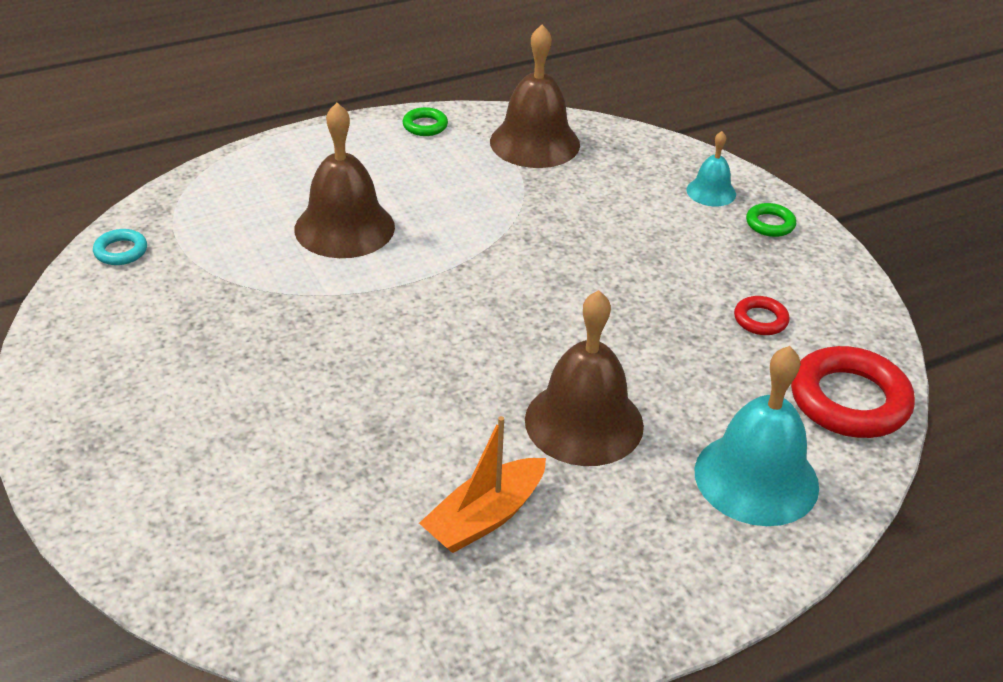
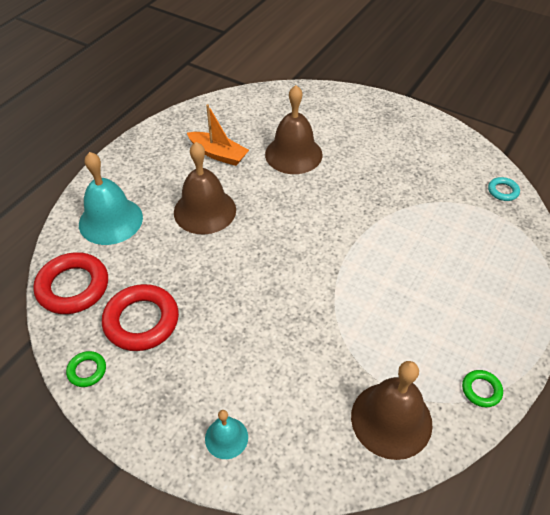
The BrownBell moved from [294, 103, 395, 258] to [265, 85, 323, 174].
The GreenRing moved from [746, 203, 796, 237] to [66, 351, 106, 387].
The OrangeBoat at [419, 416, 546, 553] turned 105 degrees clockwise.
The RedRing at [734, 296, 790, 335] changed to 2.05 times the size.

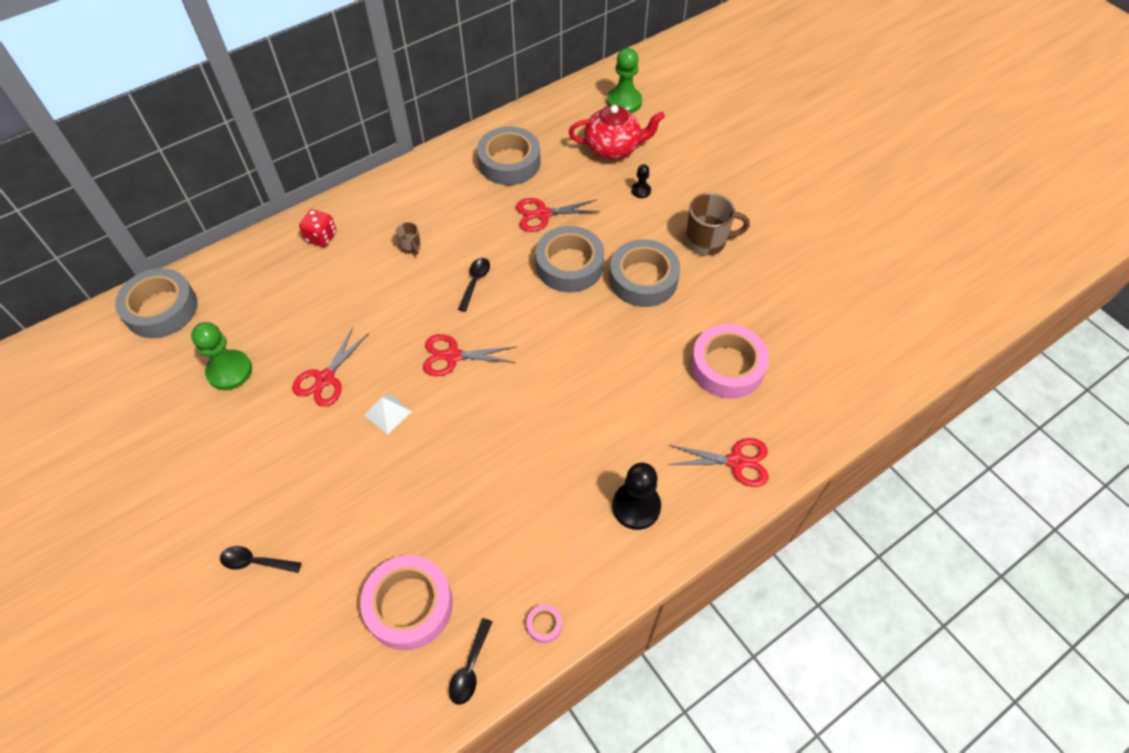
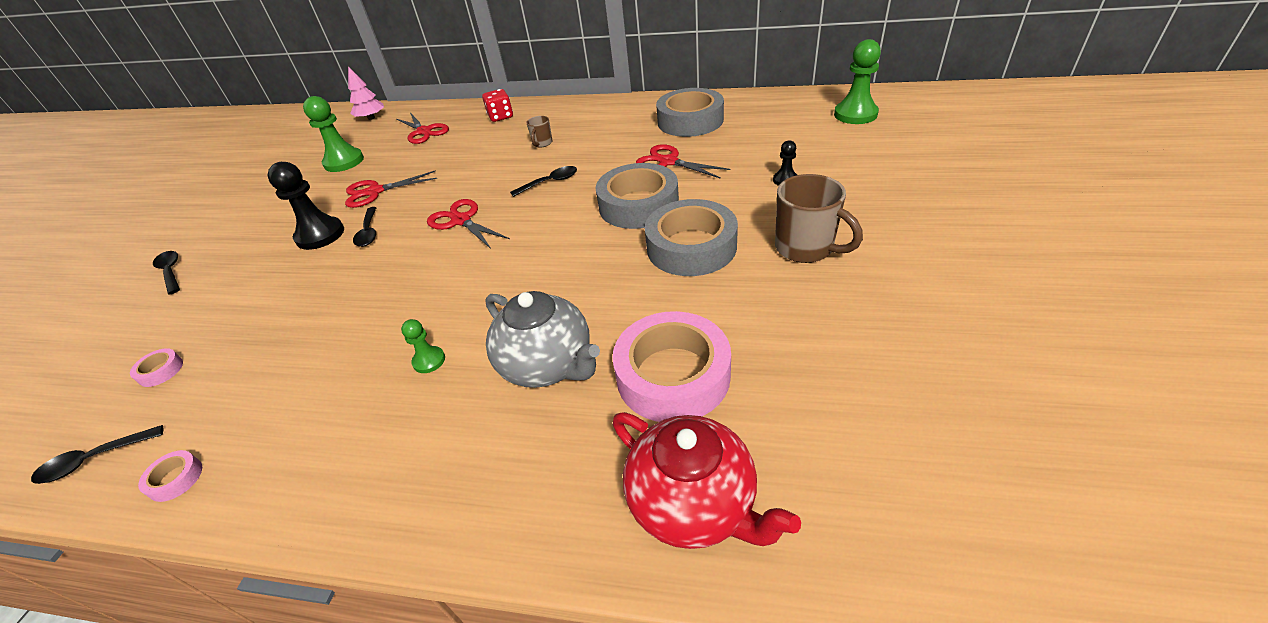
The GreenPawn at [401, 319, 445, 373] appeared.
The GreyTeapot at [485, 291, 600, 388] appeared.
The RedTeapot moved from [569, 105, 665, 160] to [613, 412, 801, 549].
The BlackPawn moved from [612, 463, 661, 530] to [267, 162, 344, 250].
The RedScissors moved from [668, 438, 769, 487] to [396, 113, 449, 144].
The GreyTape at [115, 268, 198, 338] was replaced by the PinkTree at [348, 66, 384, 120].
The WhitePyramid at [364, 393, 412, 435] was replaced by the BlackSpoon at [353, 207, 377, 247].
The PinkTape at [360, 555, 453, 650] changed to 0.40 times the size.

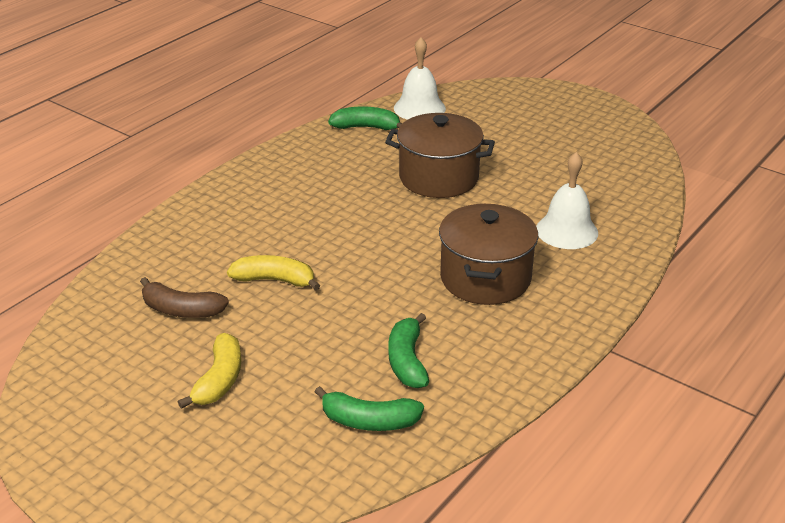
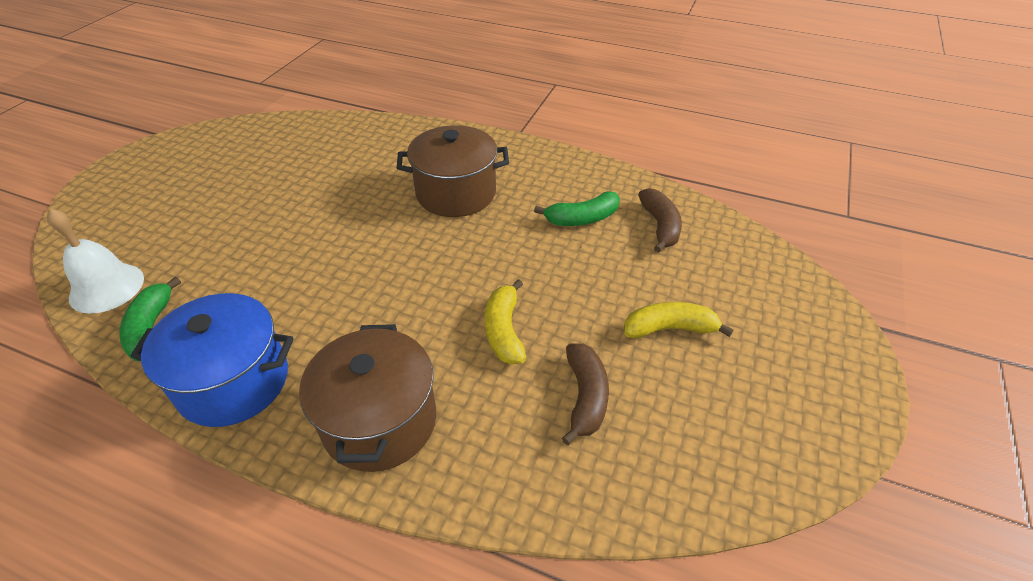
The WhiteBell at [536, 152, 598, 249] disappeared.
The BluePot at [130, 293, 294, 427] appeared.
The BrownPot moved from [385, 113, 495, 198] to [299, 324, 436, 472].
The GreenBanana at [315, 386, 424, 431] became the BrownBanana at [638, 188, 682, 253].

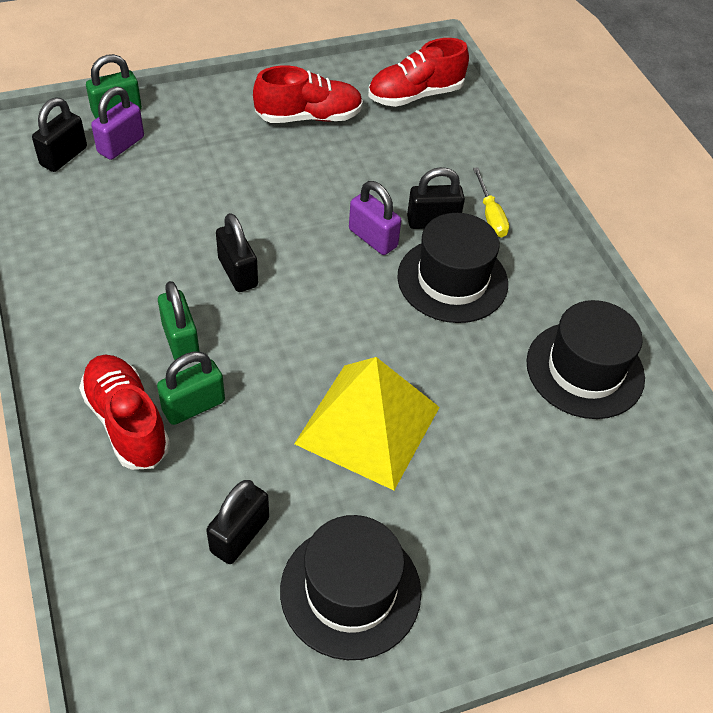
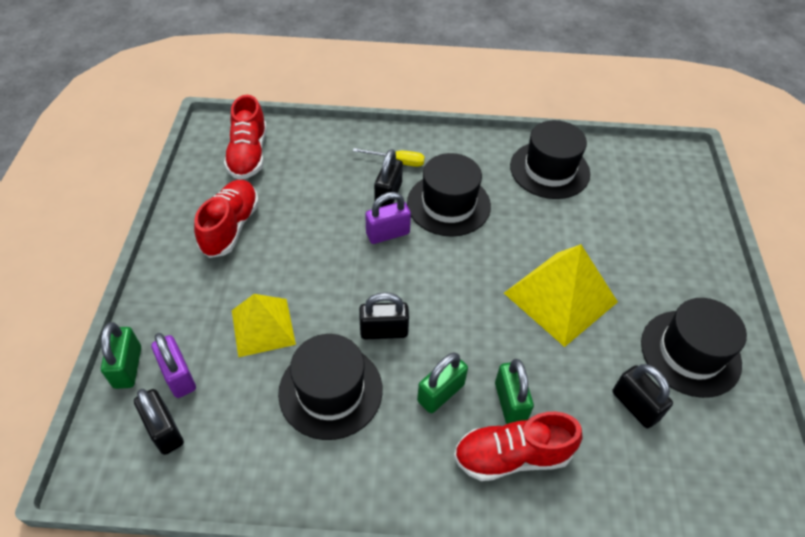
The YellowPyramid at [232, 294, 296, 357] appeared.
The BlackHat at [278, 334, 383, 440] appeared.
The GreenPadlock at [158, 281, 200, 360] turned 45 degrees counterclockwise.

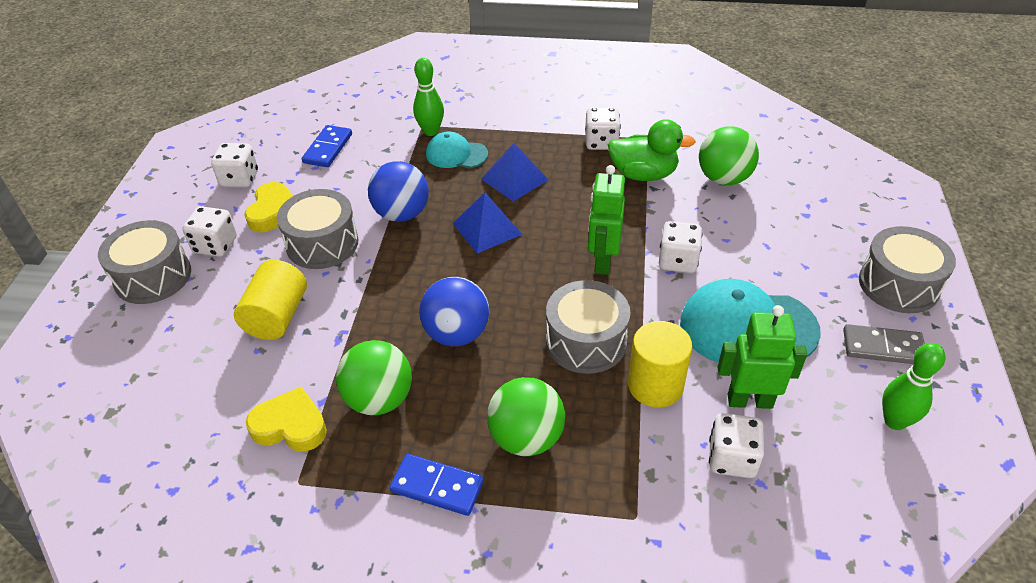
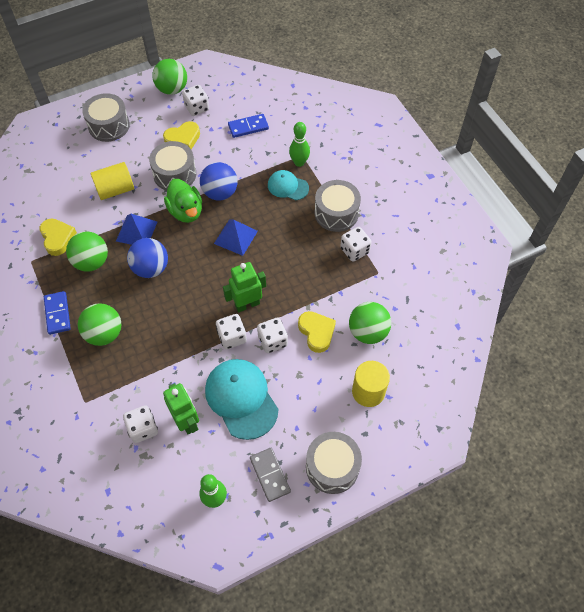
The GreenBall at [152, 59, 187, 95] appeared.
The YellowHeart at [298, 311, 336, 353] appeared.
The WhiteDice moved from [182, 206, 237, 257] to [216, 314, 247, 349].
The BluePyramid moved from [481, 143, 549, 202] to [116, 214, 157, 245].
The GreyDrum moved from [546, 280, 631, 374] to [315, 180, 361, 232].
The GreenDuck moved from [608, 119, 696, 181] to [164, 179, 202, 223].
The YellowCylinder moved from [628, 321, 692, 408] to [352, 361, 390, 407].
The TurquoiseCap at [426, 132, 488, 168] turned 45 degrees counterclockwise.

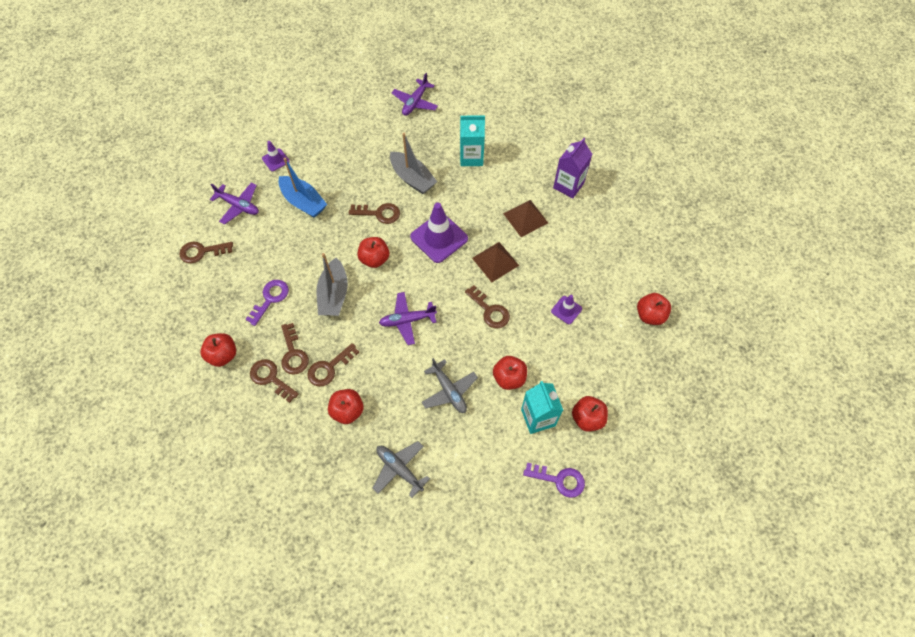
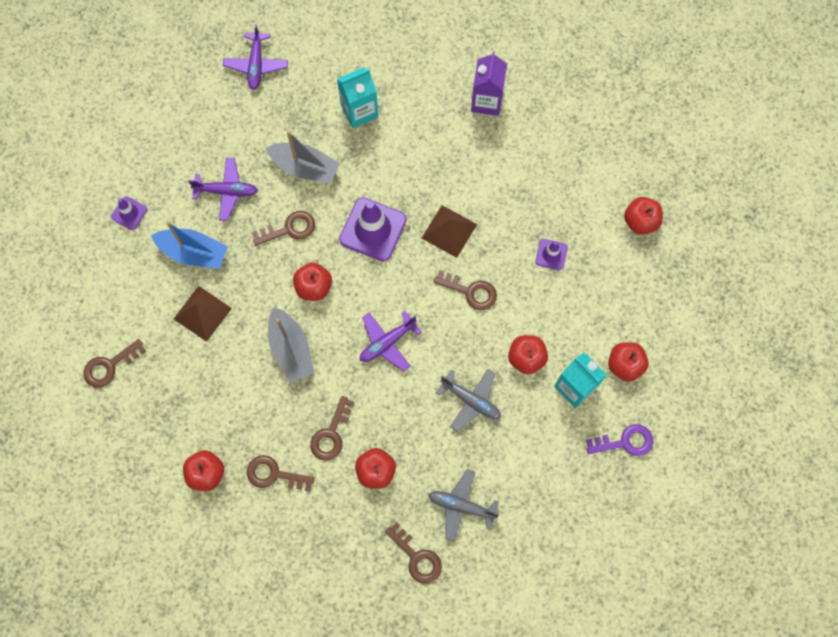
The PurpleKey at [245, 280, 289, 326] disappeared.
The PurplePlane moved from [210, 182, 259, 225] to [188, 158, 258, 221].
The BrownKey moved from [281, 323, 309, 375] to [385, 522, 442, 584].
The BrownPyramid moved from [503, 200, 548, 237] to [174, 286, 232, 342].

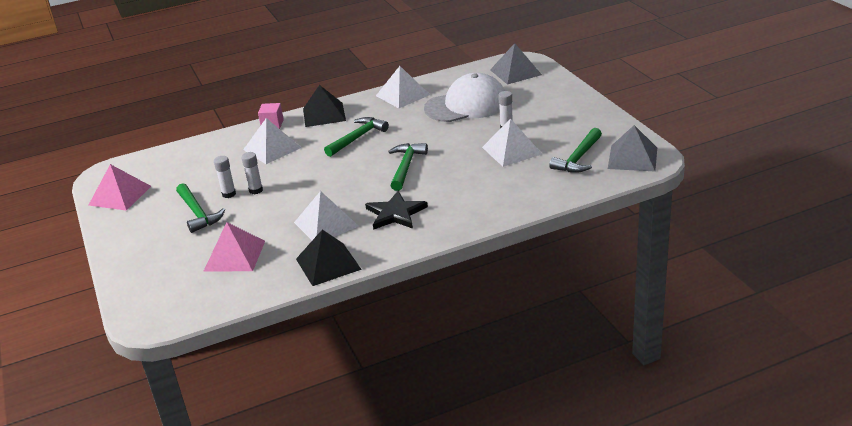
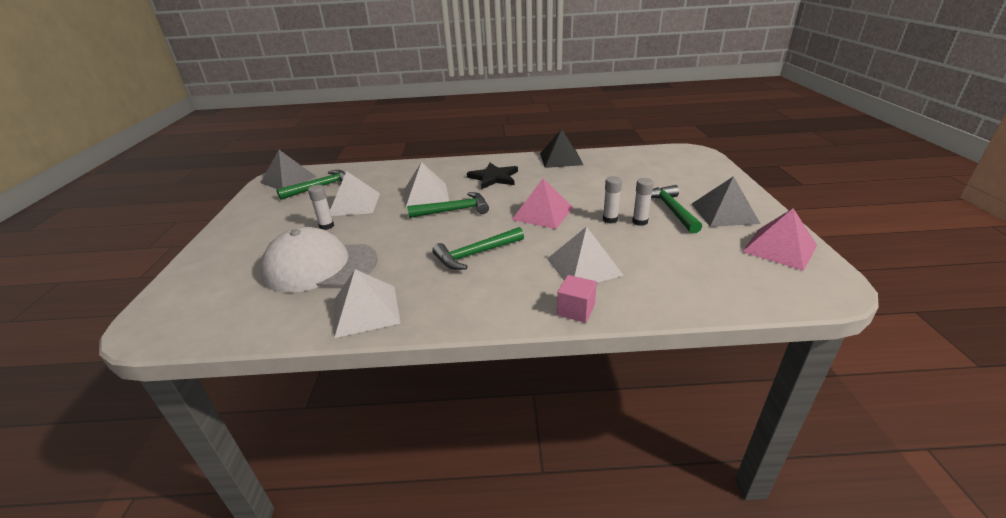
The BlackPyramid at [303, 85, 346, 127] disappeared.
The PinkPyramid moved from [204, 222, 265, 271] to [512, 178, 573, 229].
The WhitePyramid moved from [294, 191, 359, 240] to [405, 162, 450, 207].
The GreyPyramid moved from [490, 43, 542, 85] to [692, 176, 760, 227].
The GreenHammer at [388, 143, 428, 191] turned 135 degrees counterclockwise.

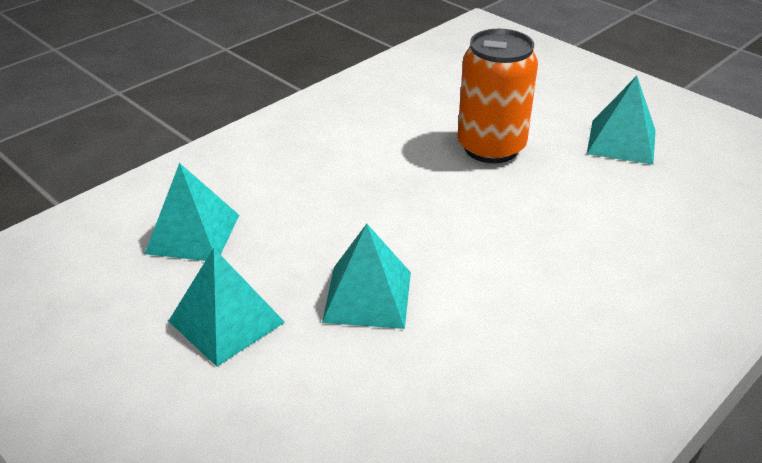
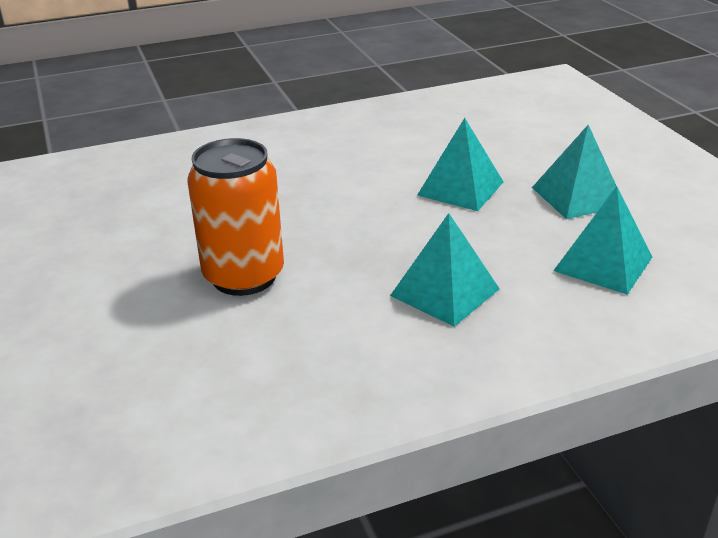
The TurquoisePyramid moved from [587, 76, 656, 165] to [390, 213, 500, 327].

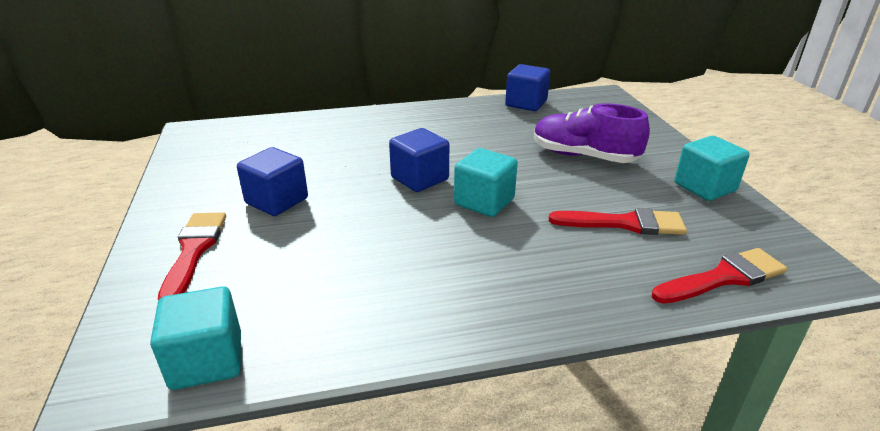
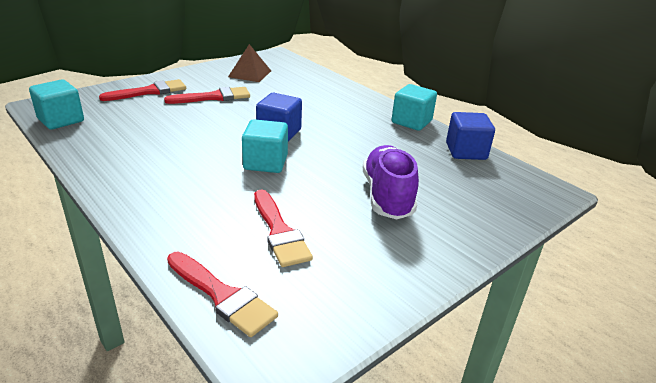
The BrownPyramid at [228, 44, 271, 82] appeared.
The TurquoiseCube moved from [675, 136, 749, 201] to [392, 84, 437, 131].
The BlueCube at [237, 147, 308, 216] was replaced by the RedBrush at [164, 87, 250, 104].

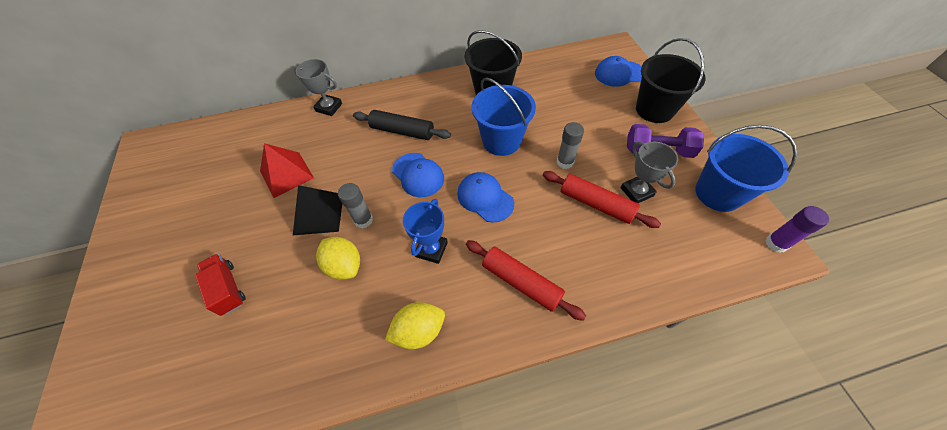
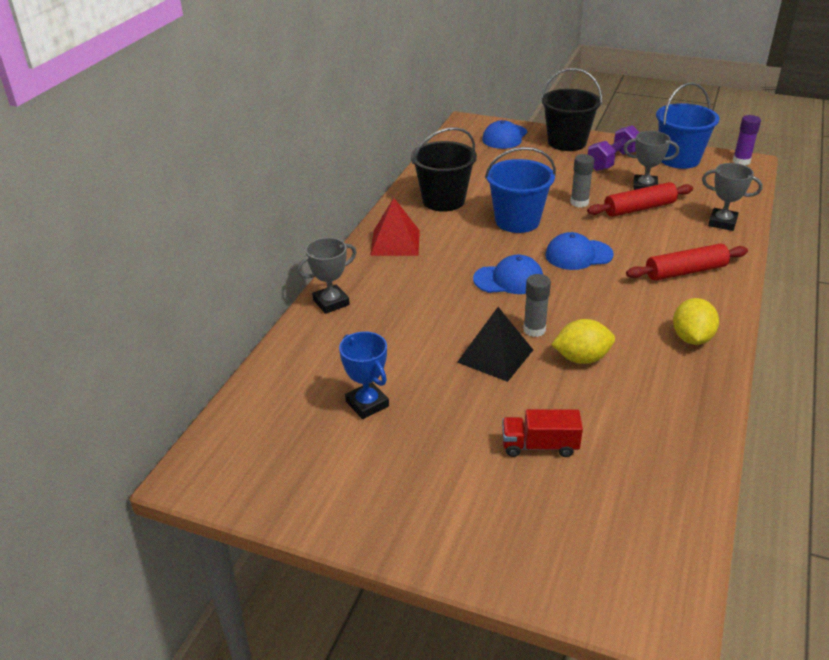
The BlackRollingPin at [353, 110, 451, 140] disappeared.
The GreyTrophy at [702, 163, 763, 231] appeared.
The RedPyramid moved from [260, 143, 314, 198] to [370, 198, 420, 256].
The BlueTrophy moved from [403, 199, 448, 264] to [339, 331, 389, 419].

